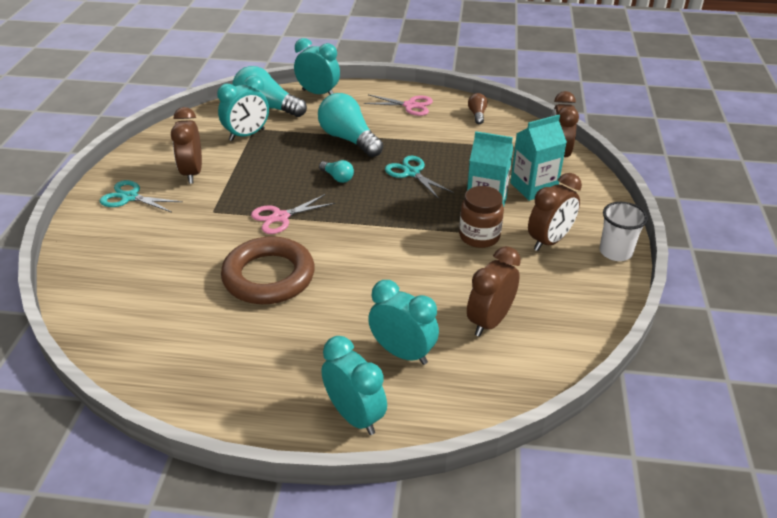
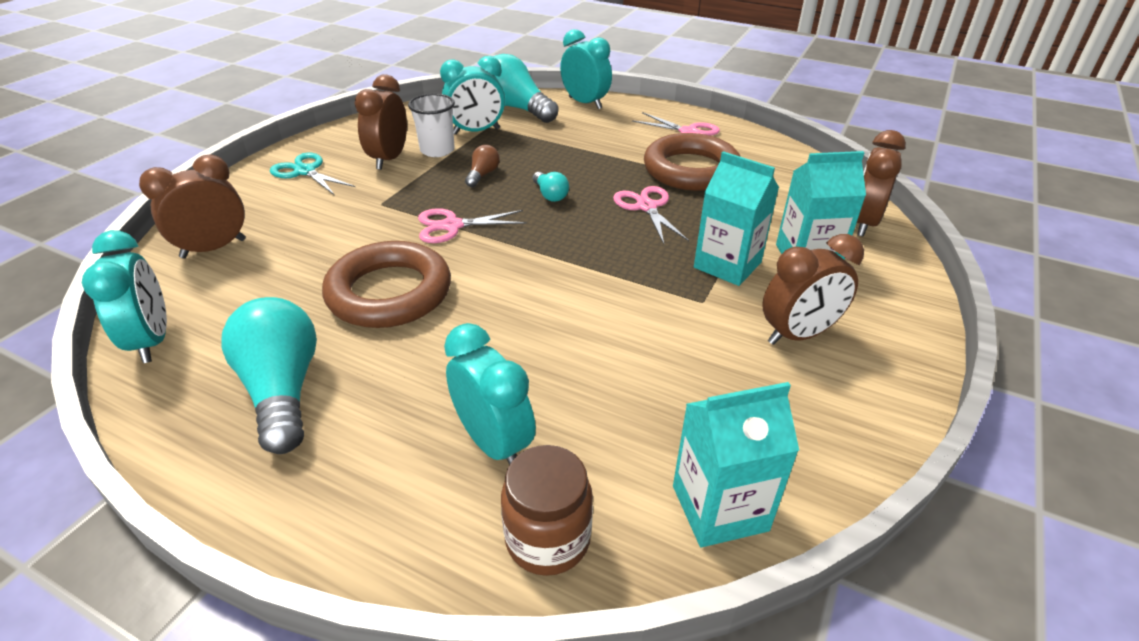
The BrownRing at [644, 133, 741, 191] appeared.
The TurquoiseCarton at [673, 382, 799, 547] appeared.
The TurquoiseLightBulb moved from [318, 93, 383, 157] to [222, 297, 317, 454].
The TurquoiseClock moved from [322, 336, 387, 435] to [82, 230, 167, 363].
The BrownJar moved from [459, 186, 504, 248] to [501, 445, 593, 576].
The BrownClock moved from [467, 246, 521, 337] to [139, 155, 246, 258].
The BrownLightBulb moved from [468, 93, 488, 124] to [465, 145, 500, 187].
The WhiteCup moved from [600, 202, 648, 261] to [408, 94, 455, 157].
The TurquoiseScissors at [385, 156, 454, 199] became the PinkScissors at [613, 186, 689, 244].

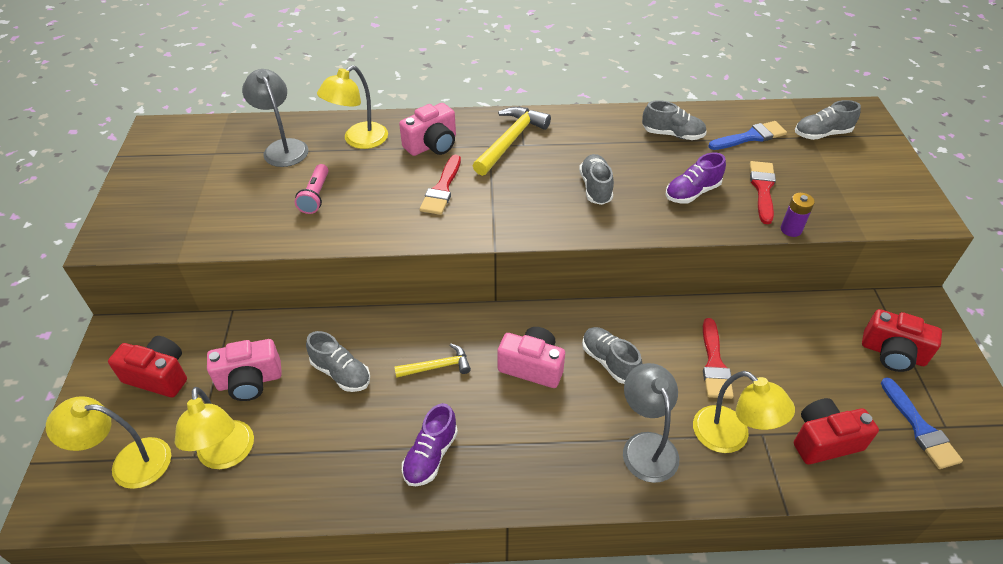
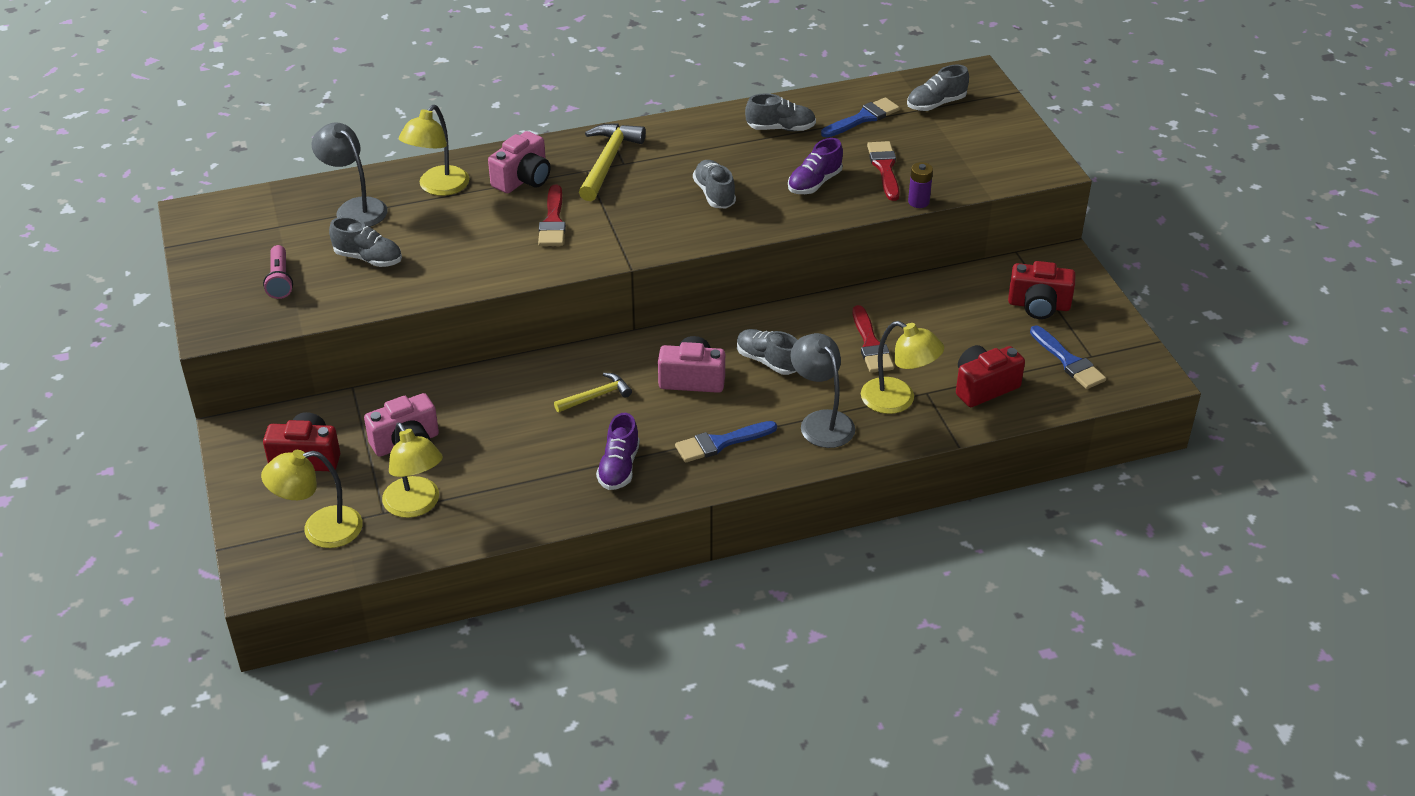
The BlueBrush at [675, 421, 777, 463] appeared.
The PinkFlashlight moved from [295, 164, 329, 214] to [263, 245, 293, 299].
The GreyShoe moved from [306, 331, 370, 392] to [329, 217, 402, 267].

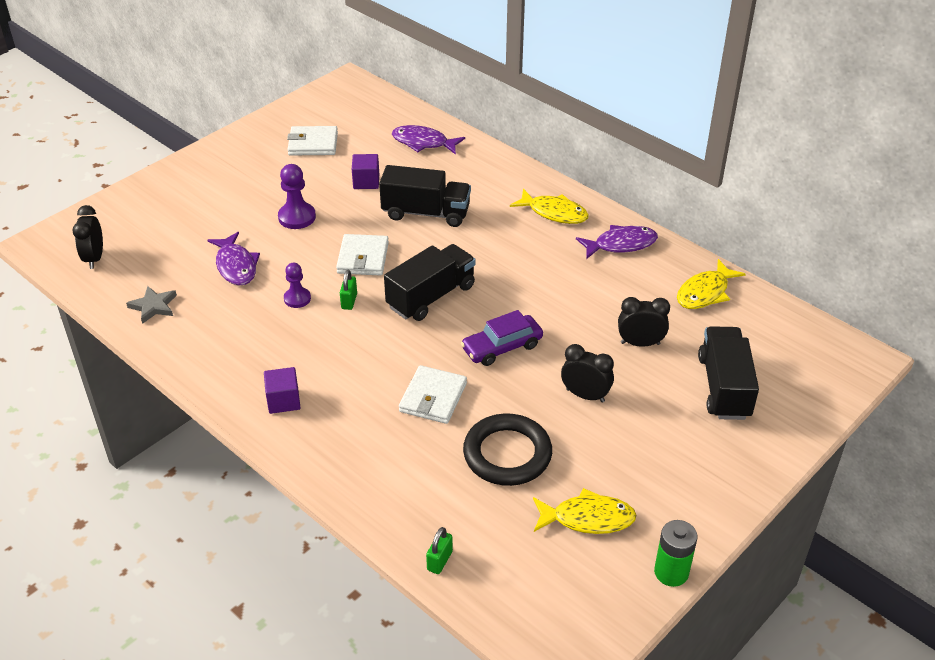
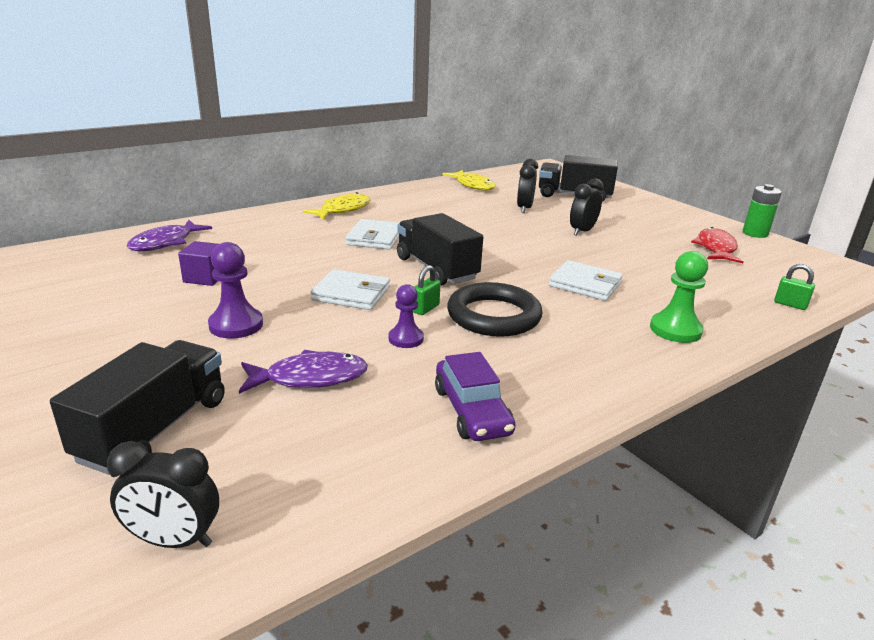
The GreyStar at [126, 286, 177, 324] disappeared.
The PurpleCube at [264, 367, 301, 414] disappeared.
The PurpleFish at [576, 225, 658, 259] disappeared.
The GreenPawn at [650, 251, 708, 343] appeared.
The WhiteWallet moved from [287, 126, 338, 156] to [346, 219, 399, 250].
The BlackTruck moved from [379, 165, 471, 227] to [50, 340, 225, 475].
The PurpleCar moved from [461, 310, 543, 366] to [435, 352, 515, 441].
The BlackRing moved from [463, 413, 552, 486] to [447, 282, 543, 337].
The YellowFish at [533, 488, 637, 534] became the RedFish at [691, 227, 744, 263].
The GreenPadlock at [340, 270, 357, 310] turned 75 degrees counterclockwise.

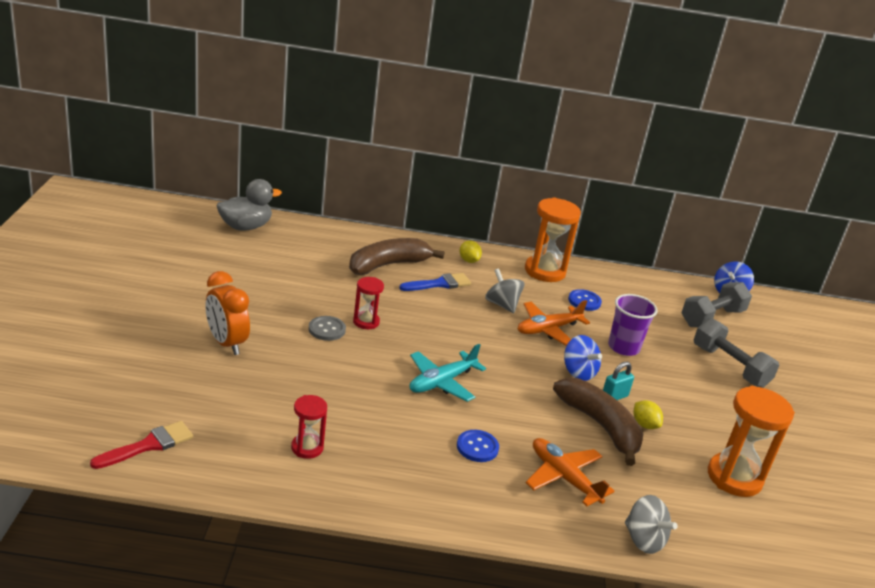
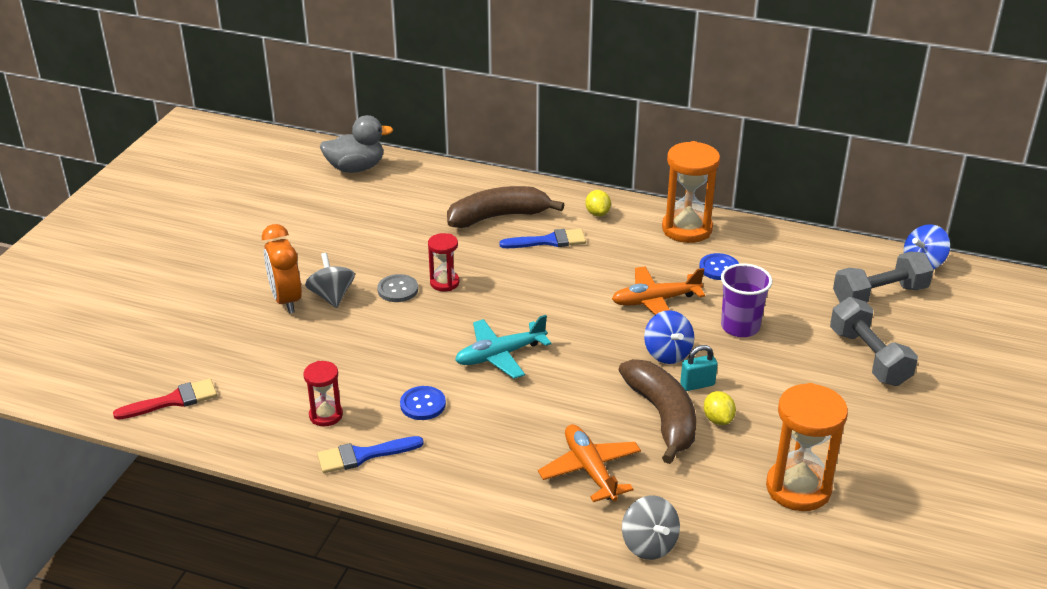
The BlueBrush at [317, 436, 424, 473] appeared.
The BlueButton moved from [457, 430, 499, 462] to [400, 386, 446, 420].
The GreySpinningTop moved from [485, 268, 525, 313] to [305, 253, 355, 308].

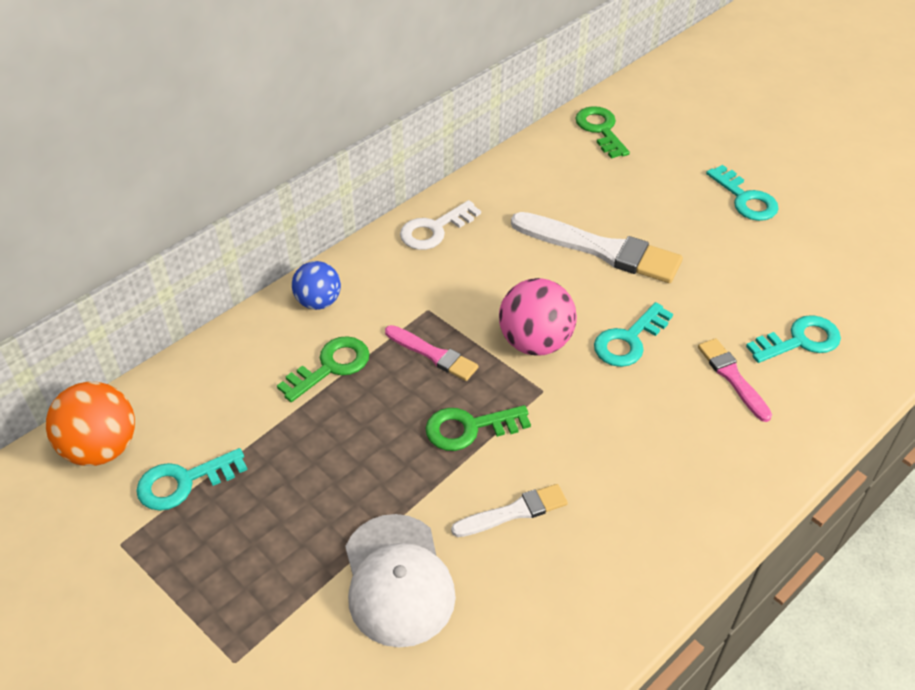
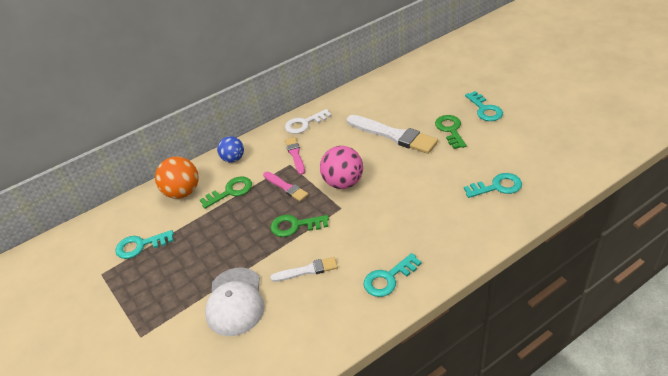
The OrangeBall moved from [46, 382, 135, 466] to [155, 157, 199, 199].
The GreenKey moved from [575, 106, 630, 159] to [435, 115, 466, 149].
The TurquoiseKey moved from [594, 302, 673, 367] to [363, 253, 422, 297].
The PinkBrush moved from [698, 338, 772, 422] to [285, 137, 305, 175].

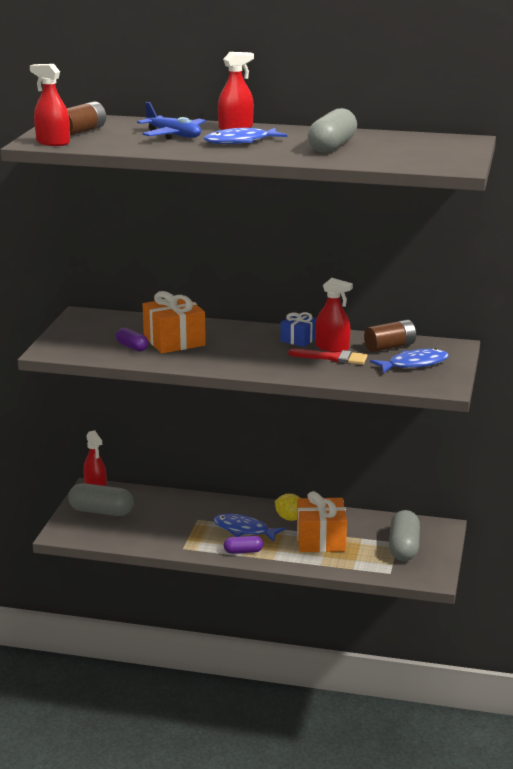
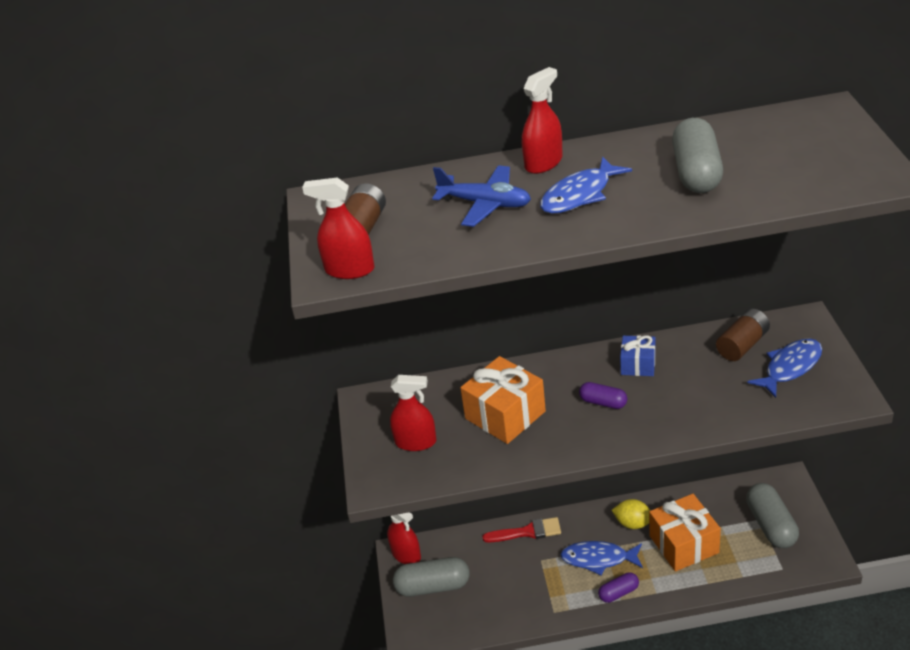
The PurpleCapsule moved from [116, 328, 148, 351] to [579, 382, 627, 409].
The RedBrush moved from [289, 349, 367, 365] to [482, 517, 561, 542].
The RedSprayBottle moved from [315, 278, 353, 352] to [390, 375, 436, 451].

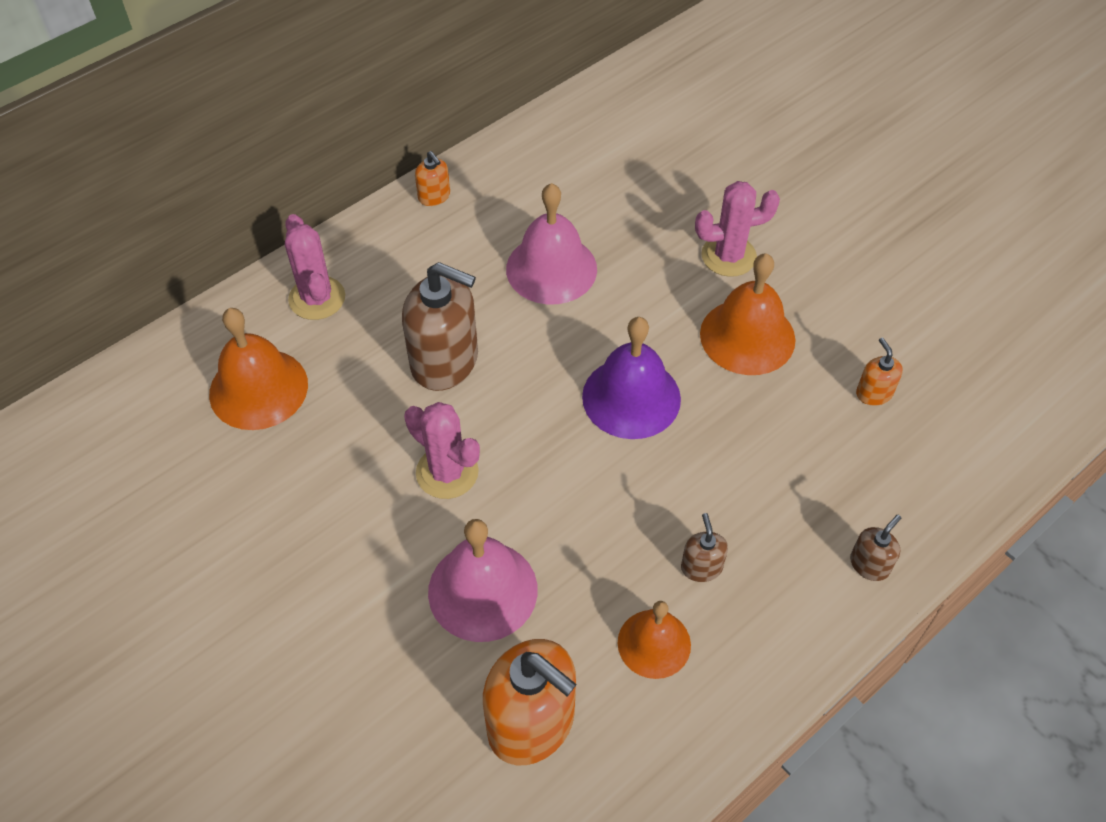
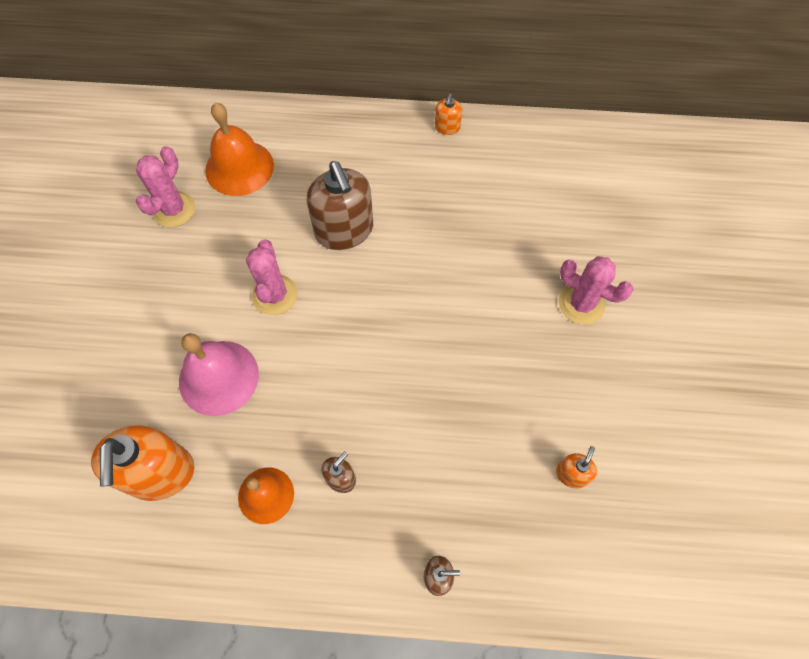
The PinkBell at [506, 183, 597, 305] disappeared.
The PurpleBell at [582, 317, 681, 439] disappeared.
The OrangeBell at [700, 253, 795, 375] disappeared.
The PinkCactus moved from [285, 214, 345, 320] to [136, 146, 195, 227].

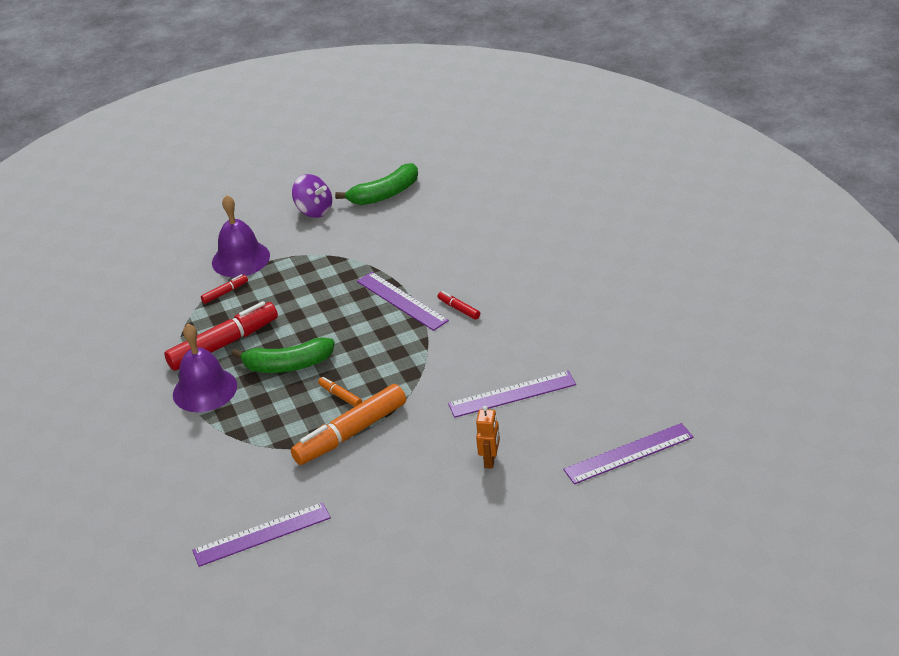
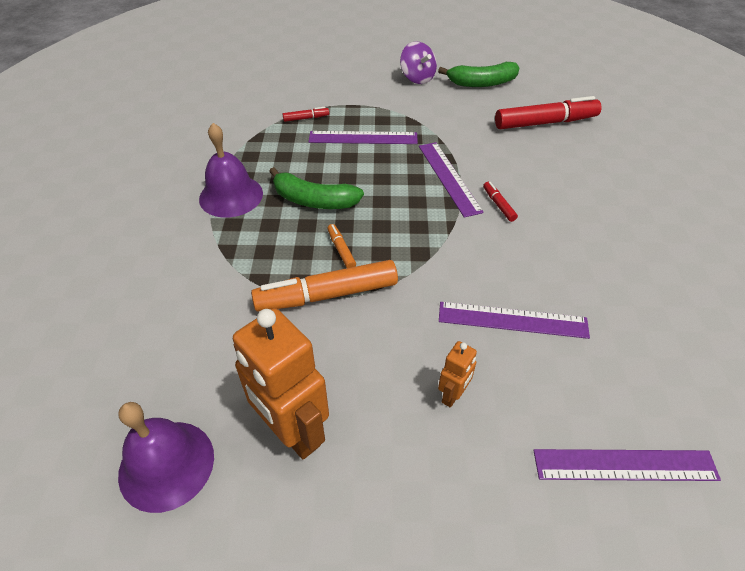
The OrangeRobot at [233, 308, 329, 459] appeared.
The RedMarker moved from [164, 301, 278, 371] to [495, 96, 601, 129].
The PurpleRuler moved from [192, 502, 331, 567] to [309, 131, 418, 144].
The PurpleBell moved from [212, 195, 270, 277] to [118, 402, 214, 513].

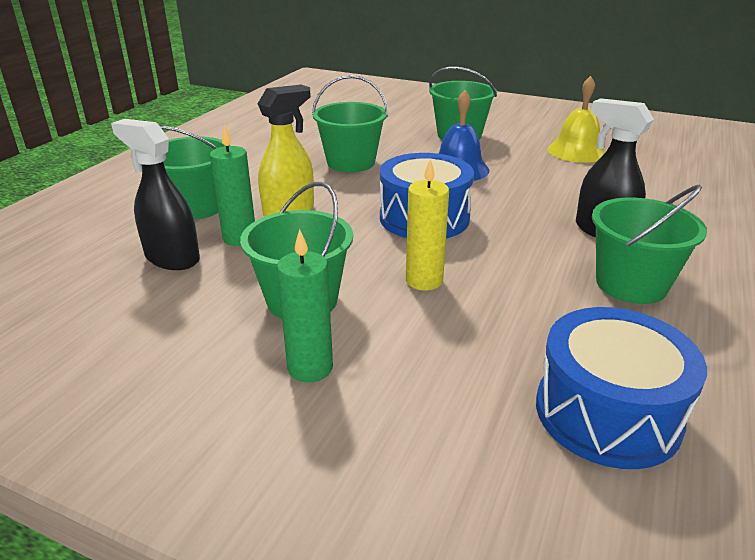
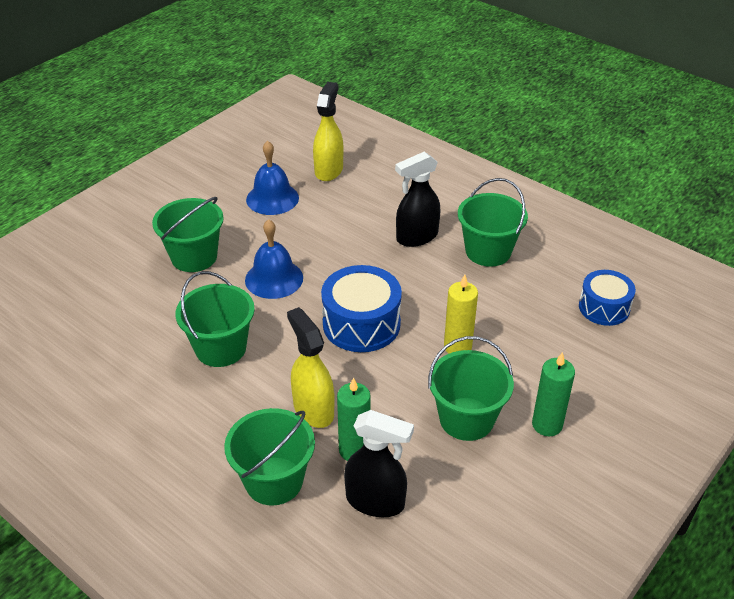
The YellowSprayBottle at [313, 82, 343, 181] appeared.
The YellowBell at [548, 76, 605, 163] became the BlueBell at [246, 141, 299, 215].
The BlackSprayBottle at [111, 119, 200, 270] turned 120 degrees counterclockwise.
The BlueDrum at [536, 307, 707, 469] changed to 0.66 times the size.

